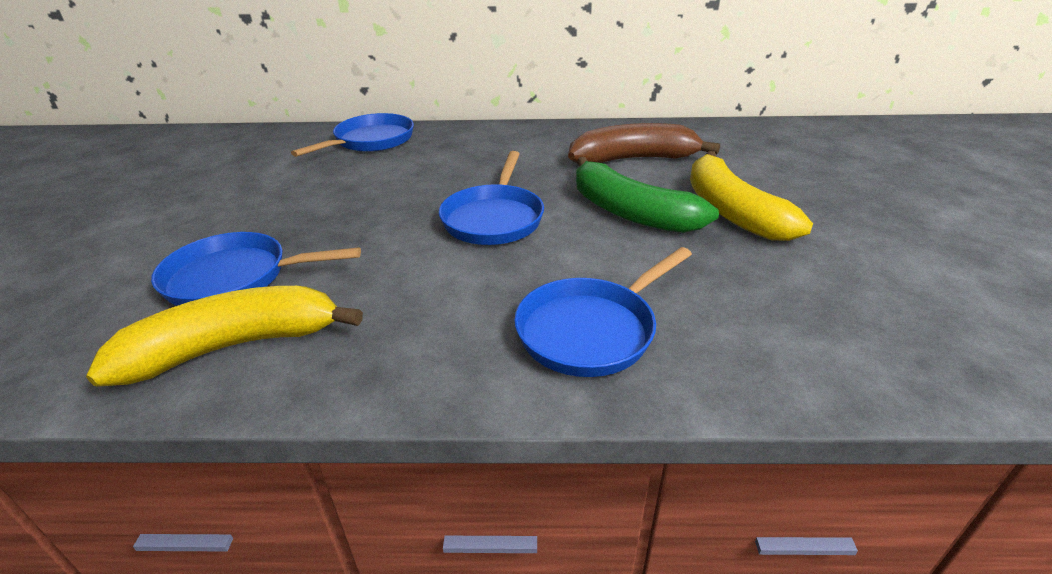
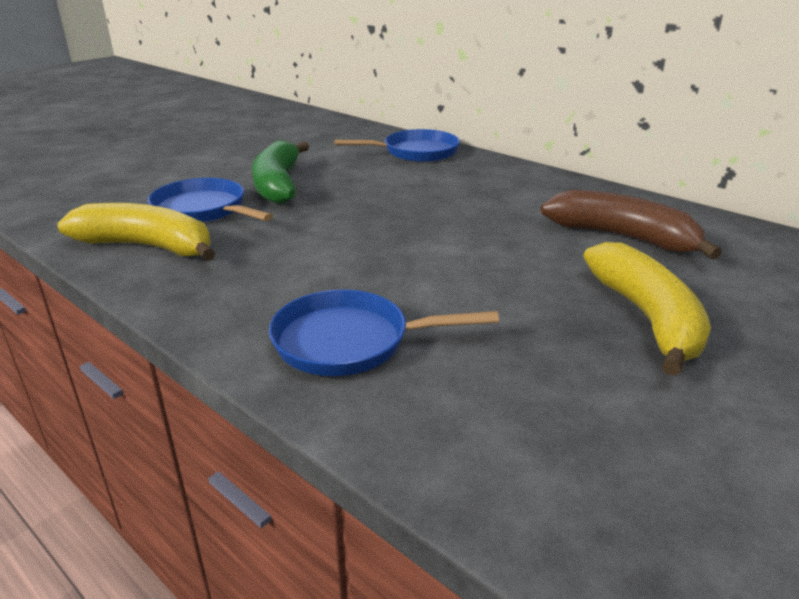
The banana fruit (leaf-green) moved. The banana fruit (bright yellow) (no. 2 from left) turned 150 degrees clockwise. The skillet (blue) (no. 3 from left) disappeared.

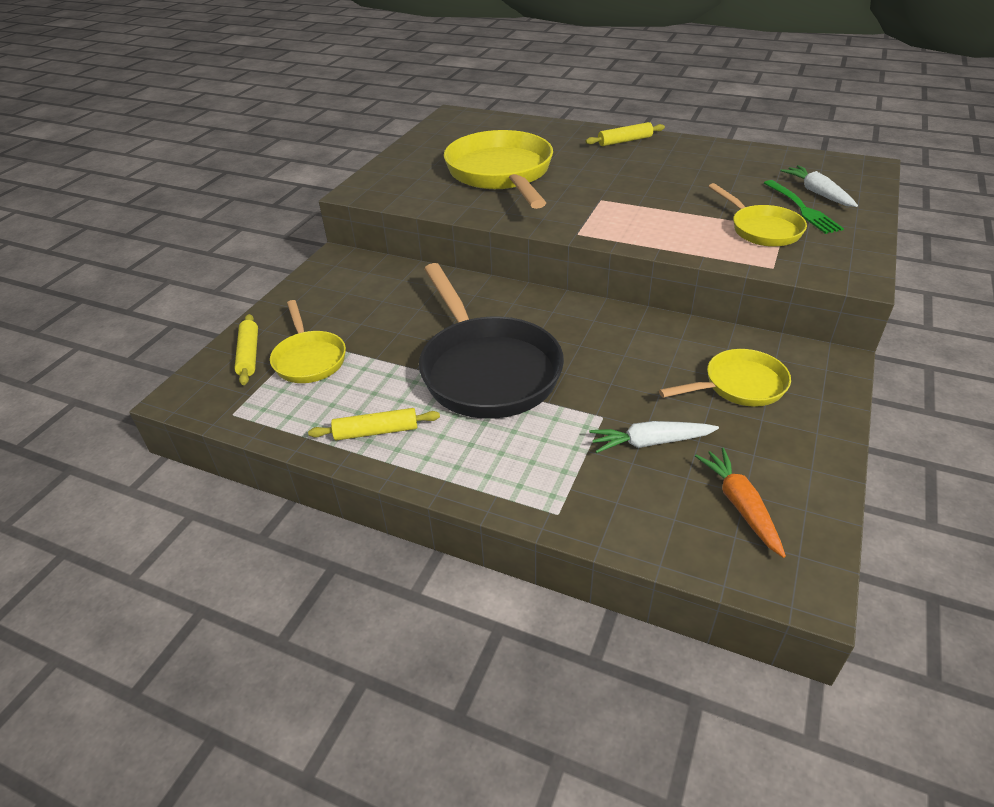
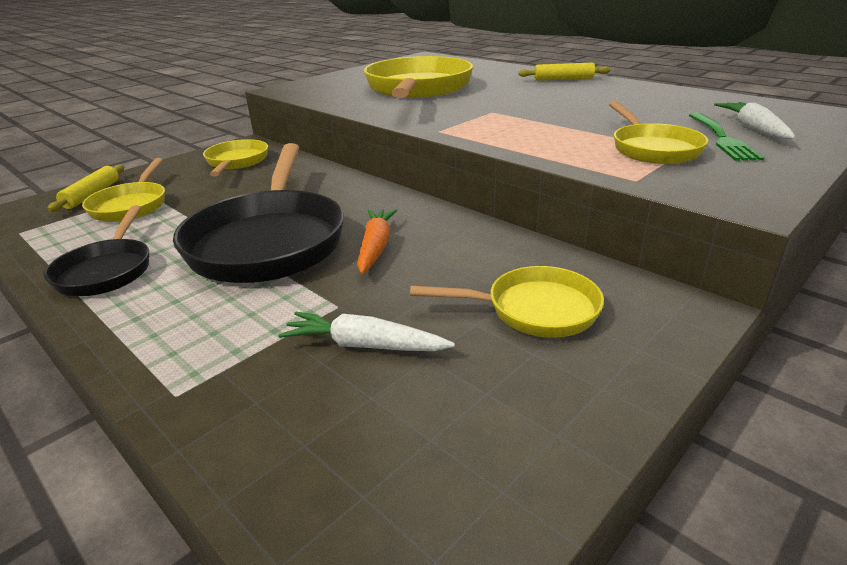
The dough roller (bright yellow) (no. 2 from left) was replaced by the skillet (jet-black) (no. 1 from left). The skillet (bright yellow) (no. 2 from left) appeared. The root vegetable (orange-coloured) moved.

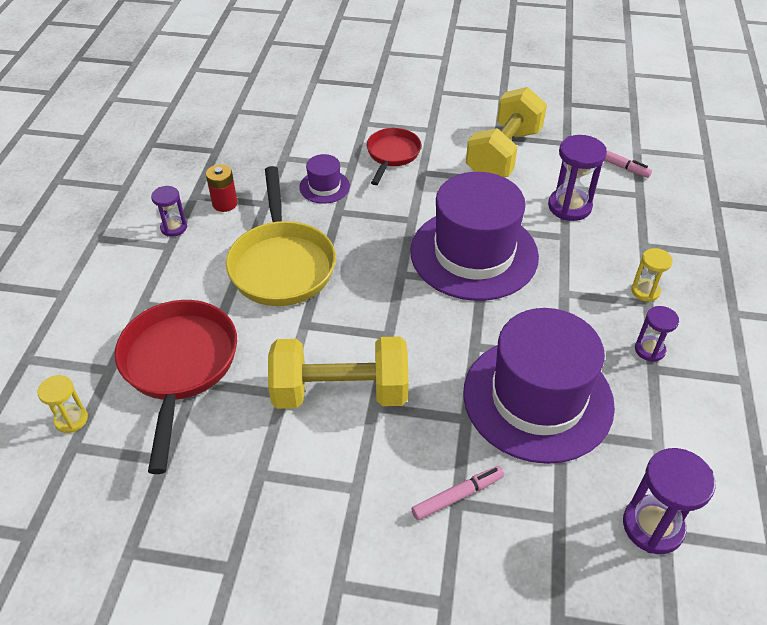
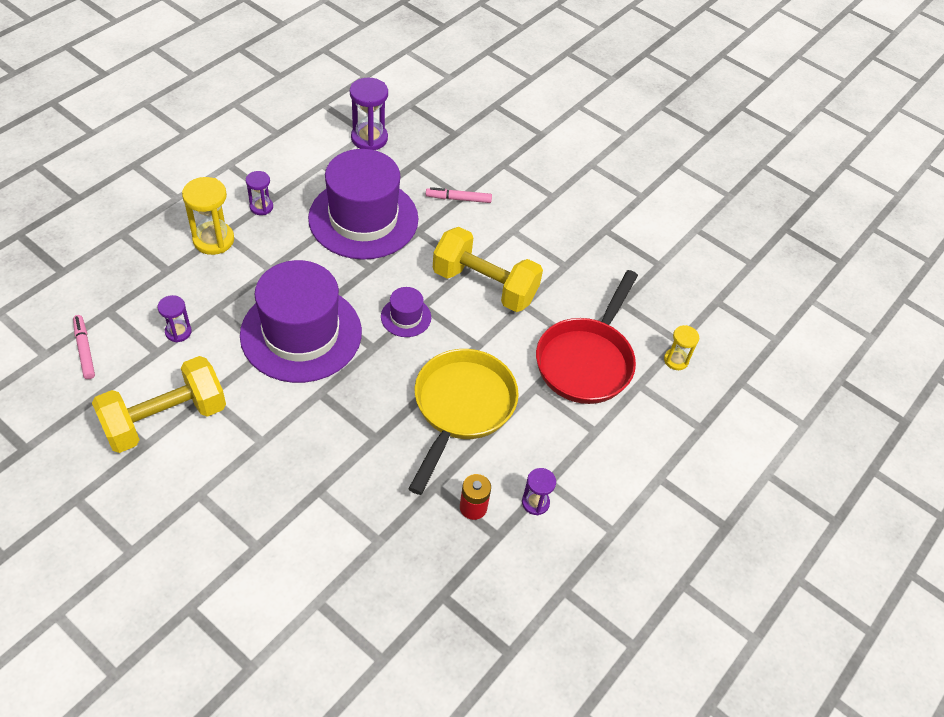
The sand timer (violet) (no. 2 from left in the first image) changed to 0.59 times the size. The sand timer (bright yellow) (no. 2 from left in the first image) changed to 1.69 times the size. The tall hat (violet) (no. 1 from left in the first image) moved. The skillet (scarlet) (no. 2 from left) disappeared.

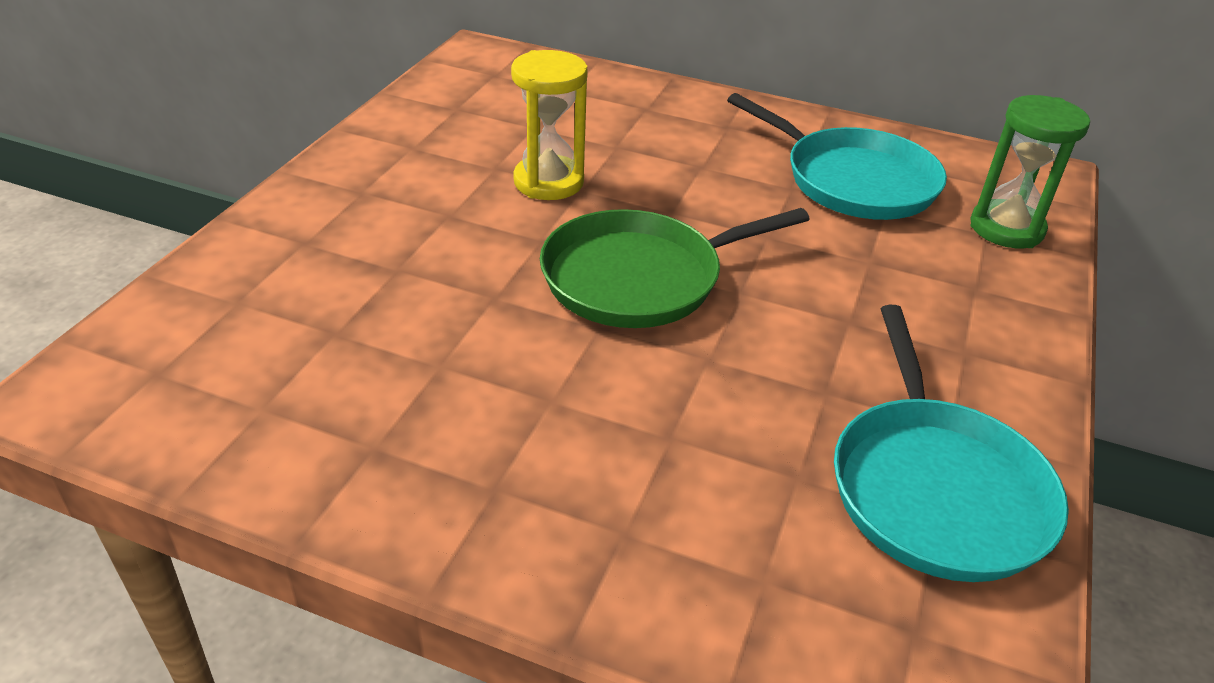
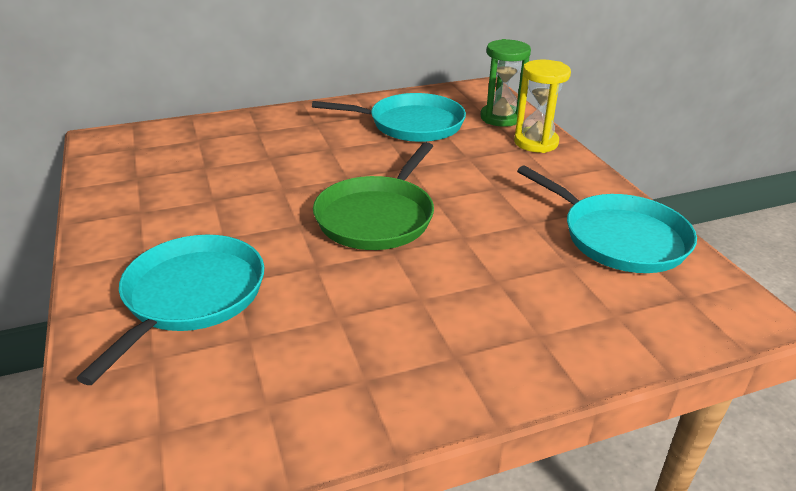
The skillet (teal) (no. 1 from left) appeared. The sand timer (bright yellow) moved.

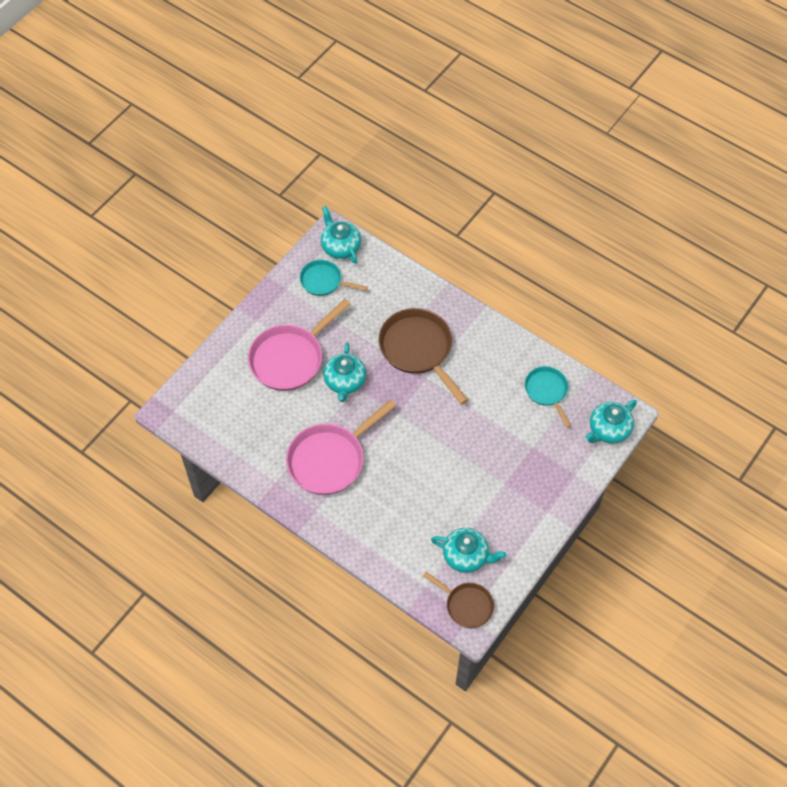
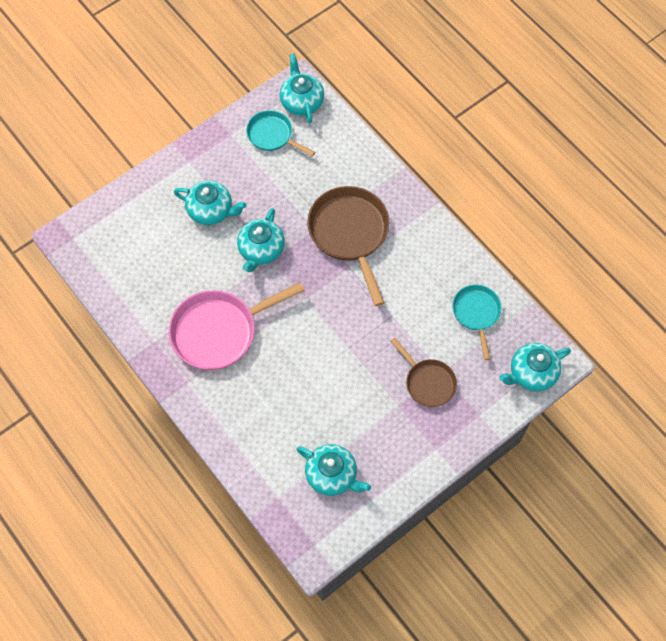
The skillet (rose-pink) (no. 1 from left) was replaced by the china teapot (teal) (no. 1 from left). The skillet (dark brown) (no. 2 from left) moved.

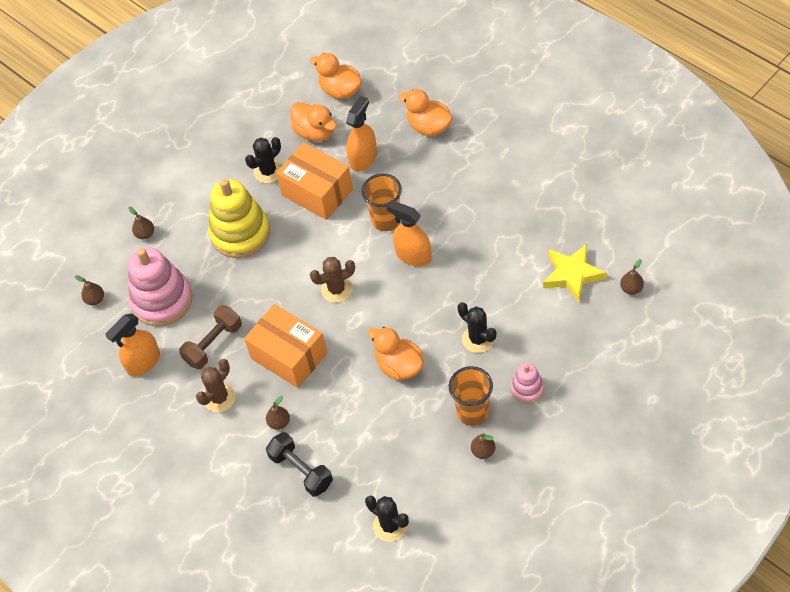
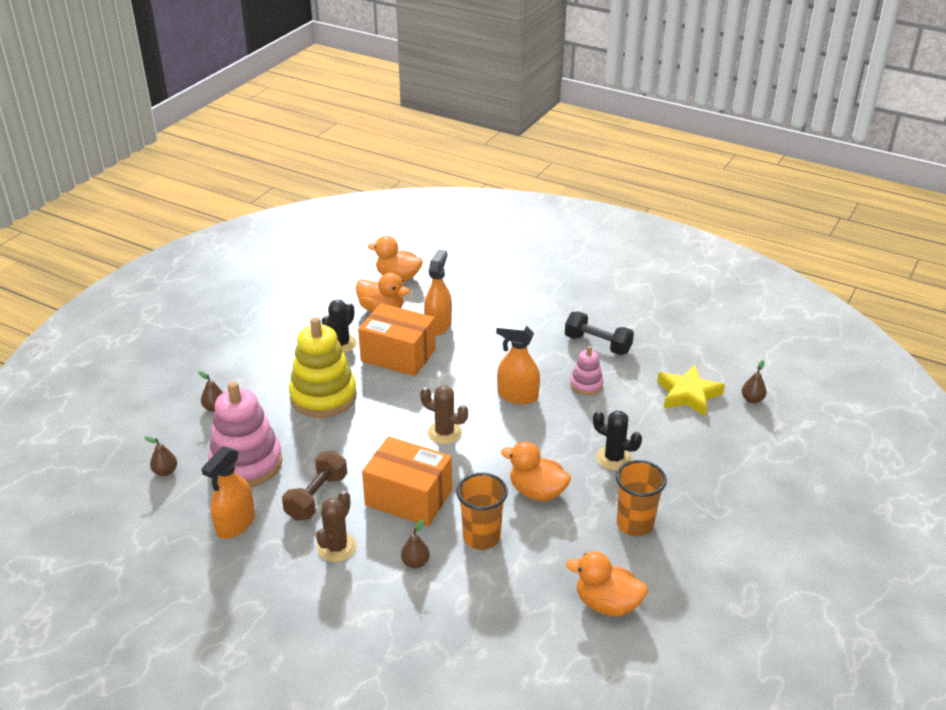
The prickly plant (dark brown) (no. 2 from left) turned 60 degrees clockwise. The tumbler (orange-coloured) (no. 1 from left) moved. The hand weight (jet-black) moved. The toy duck (orange-coloured) (no. 4 from left) moved. The stacking toy (rose-pink) (no. 2 from left) moved. The prickly plant (jet-black) (no. 2 from left) disappeared. The pear (dark brown) (no. 4 from left) disappeared.

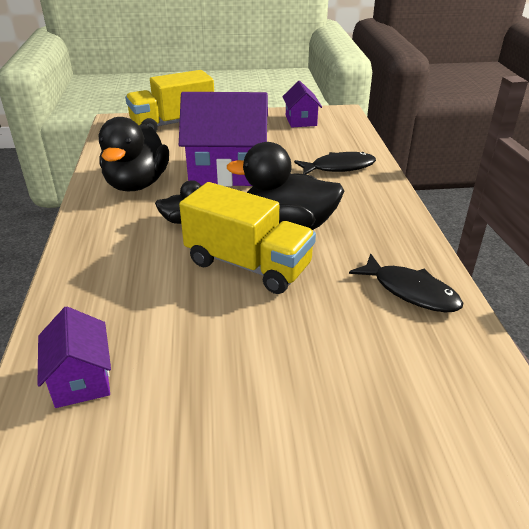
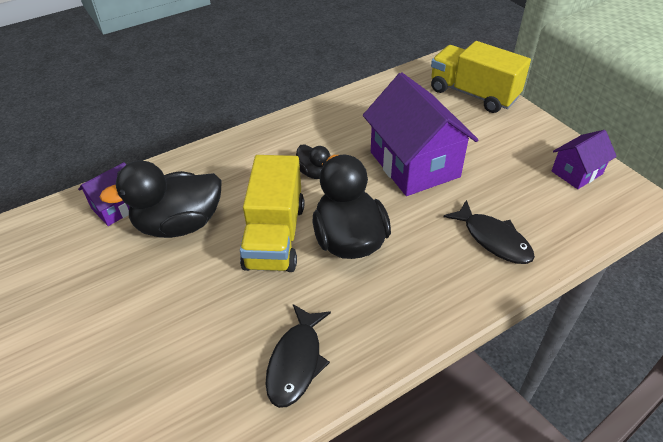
The toy duck (jet-black) (no. 1 from left) moved.

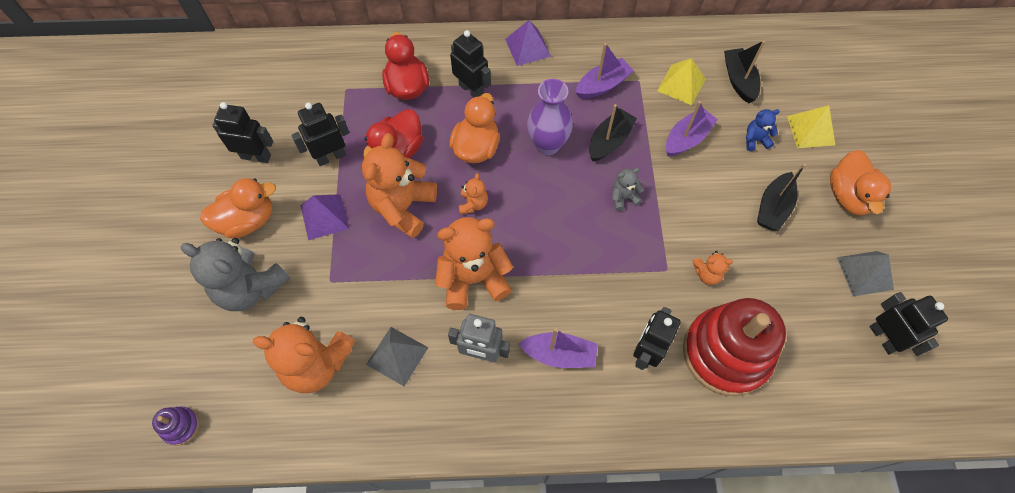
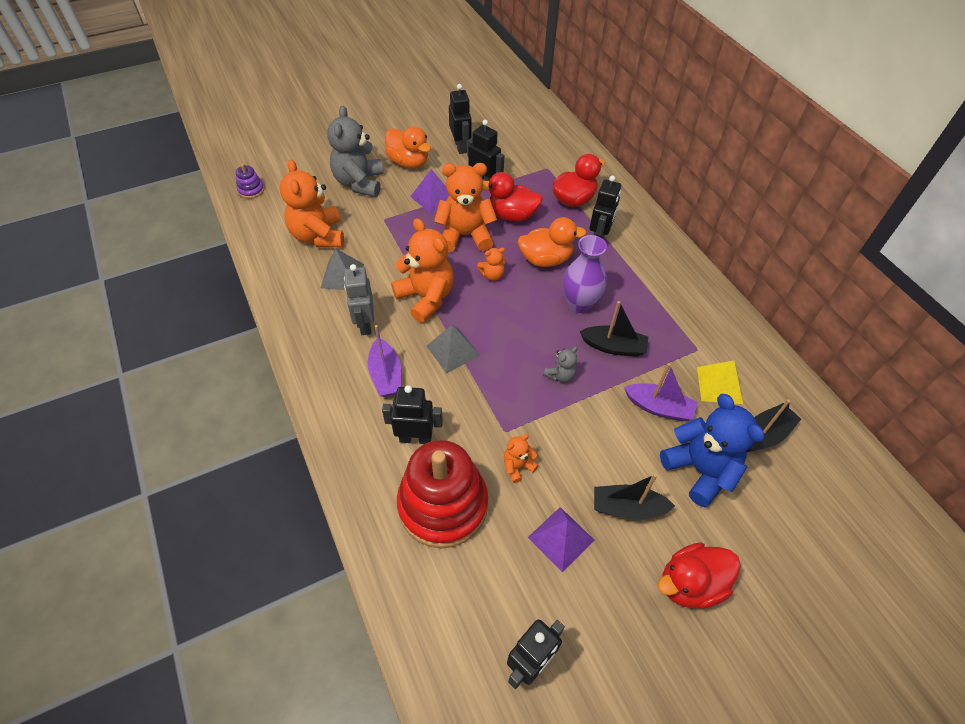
The solid pyramid (ash-grey) (no. 2 from left) moved. The teddy (orange-coloured) (no. 5 from left) turned 75 degrees clockwise. The solid pyramid (violet) (no. 2 from left) moved. The teddy (ash-grey) (no. 2 from left) turned 90 degrees clockwise. The toy duck (orange-coloured) (no. 3 from left) became the toy duck (scarlet) (no. 3 from left). The teddy (blue) changed to 2.14 times the size. The toy boat (violet) (no. 2 from left) disappeared. The solid pyramid (bright yellow) (no. 2 from left) disappeared.

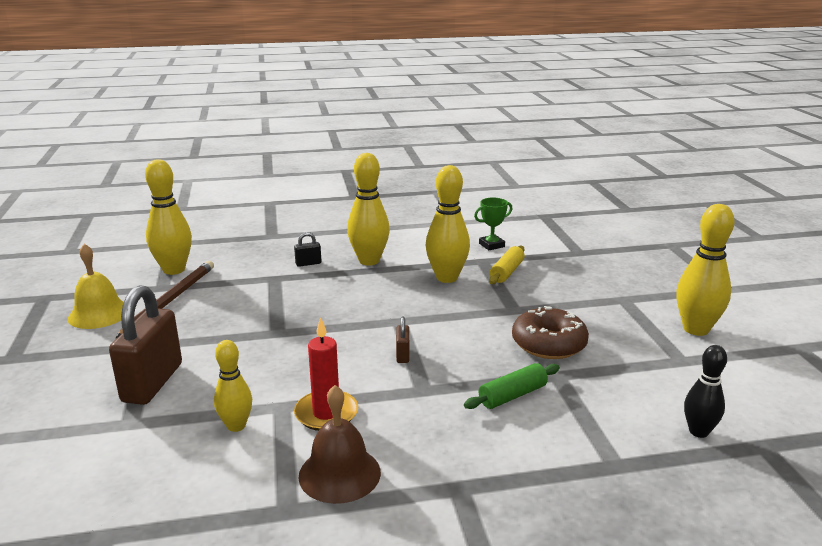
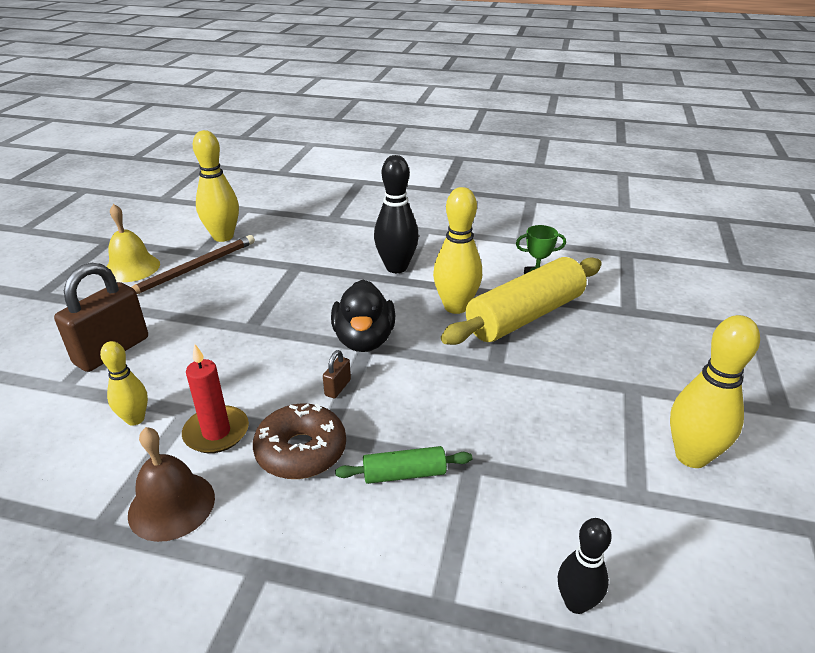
The glazed donut (dark brown) moved. The toy duck (jet-black) appeared. The tenpin (bright yellow) (no. 3 from left) became the tenpin (jet-black) (no. 1 from left). The dough roller (bright yellow) changed to 2.14 times the size. The padlock (jet-black) disappeared.

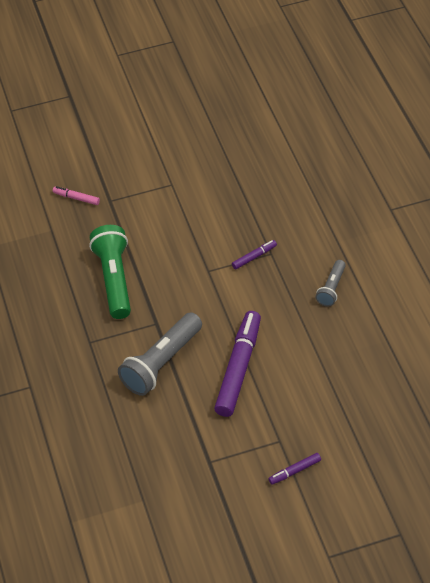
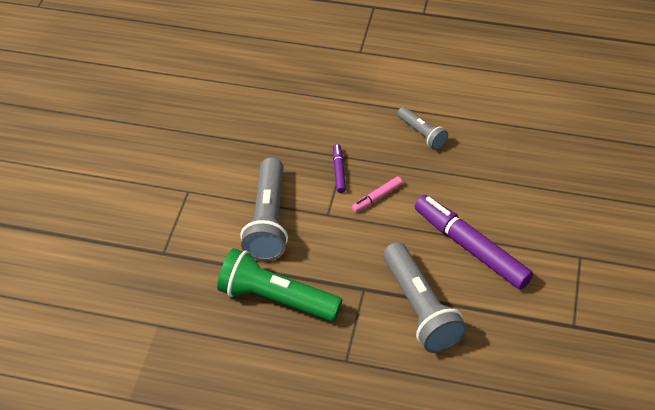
The torch (ash-grey) (no. 1 from left) appeared. The marker (rose-pink) moved. The marker (violet) (no. 3 from left) disappeared.

